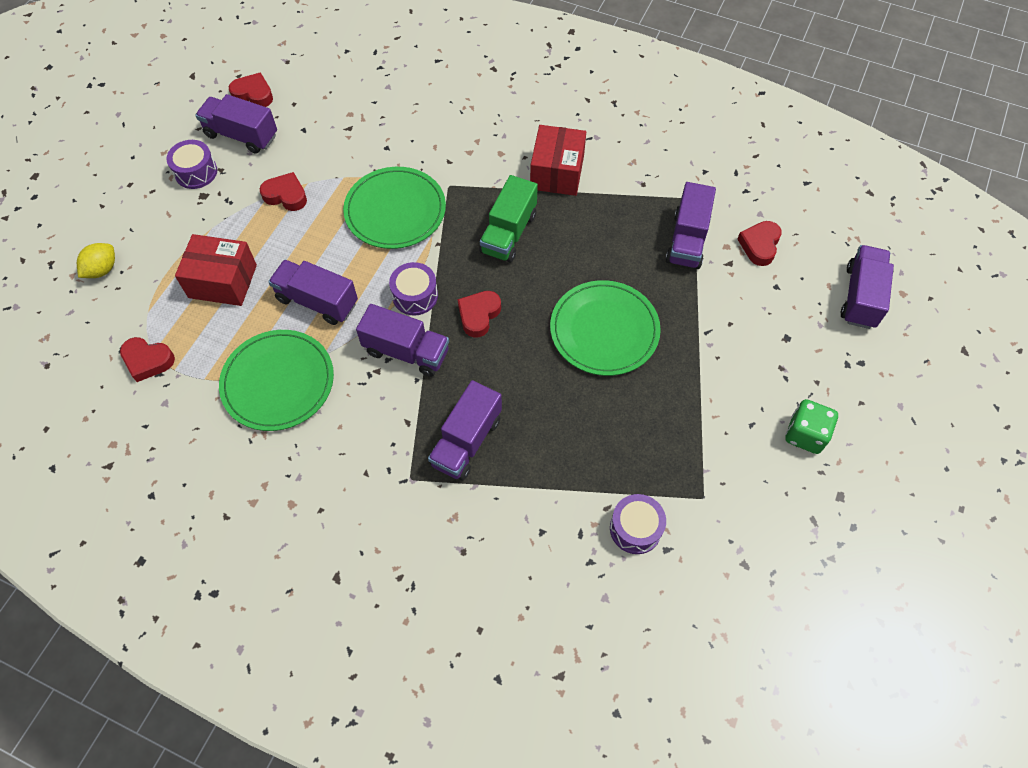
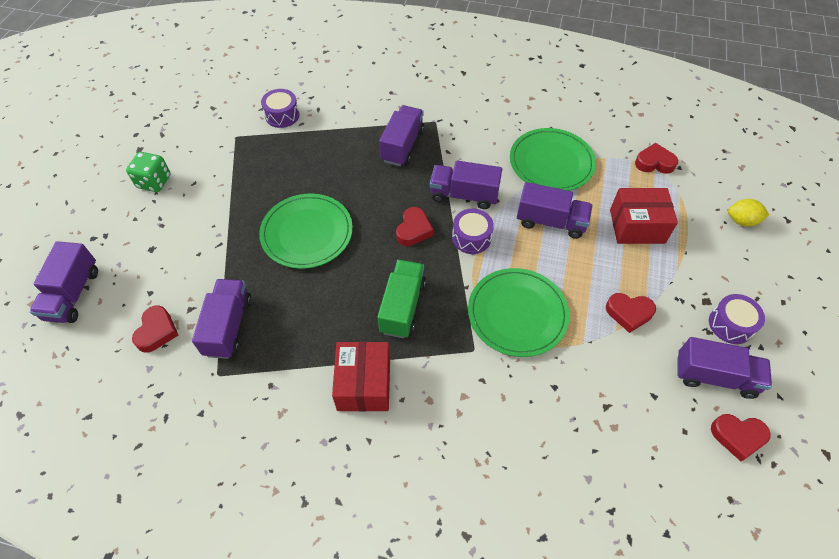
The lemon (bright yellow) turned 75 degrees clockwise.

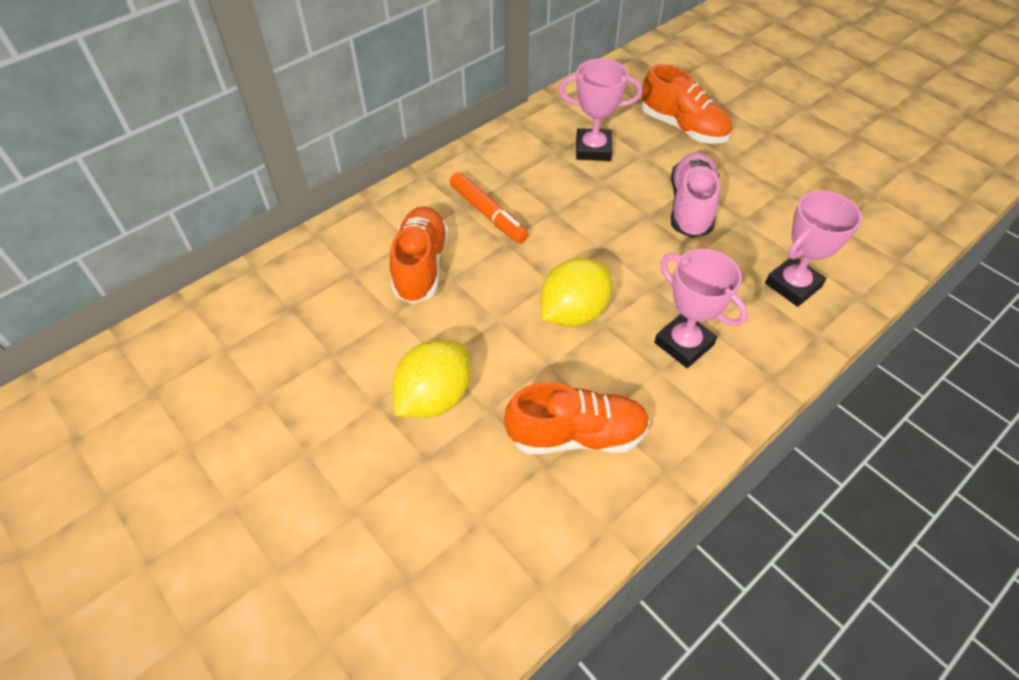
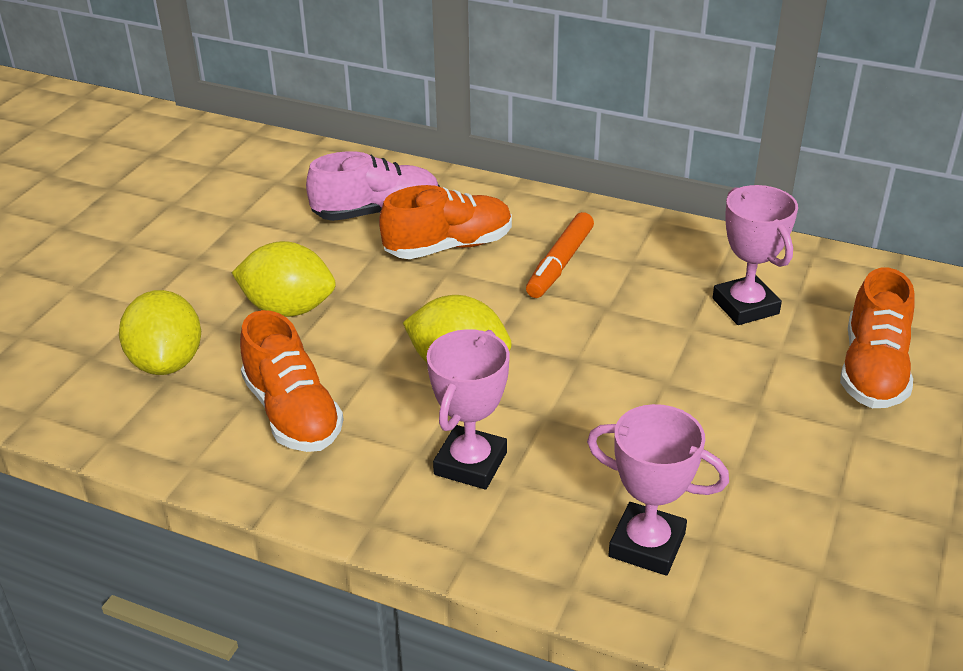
The lemon (bright yellow) (no. 1 from left) appeared. The sneaker (rose-pink) moved.

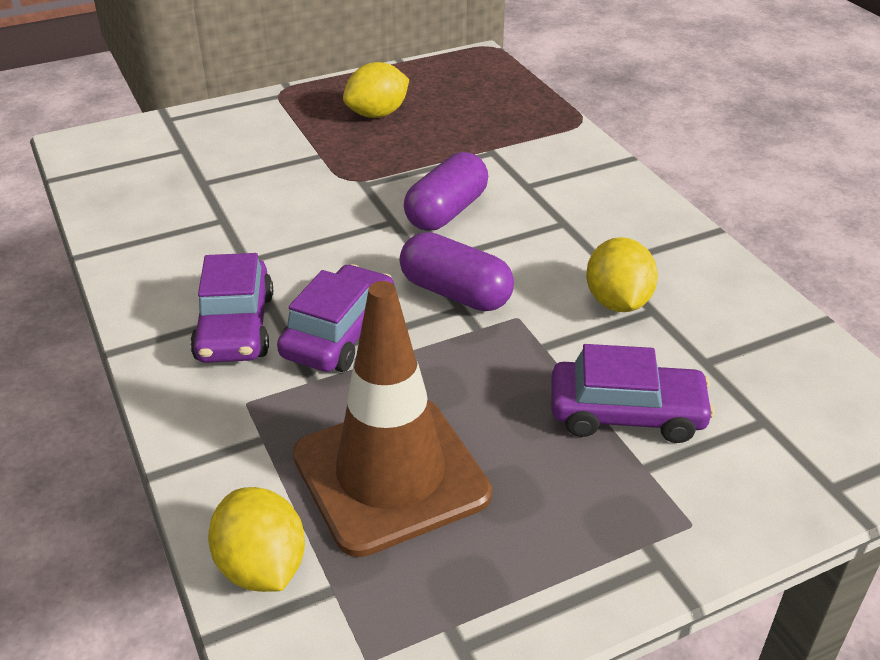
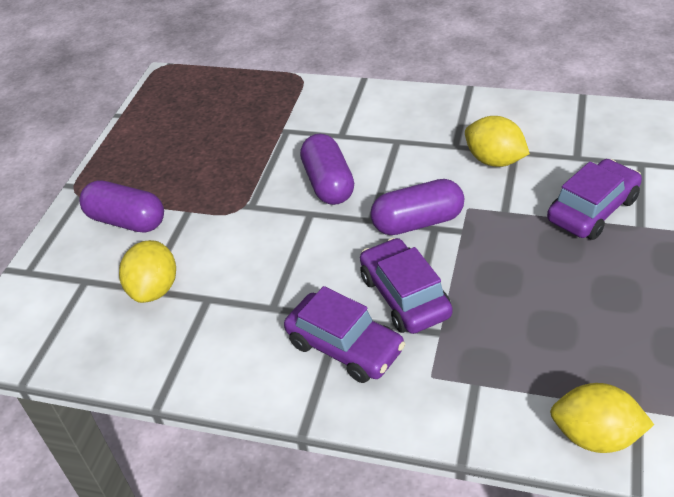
The pill (violet) (no. 1 from left) appeared. The lemon (bright yellow) (no. 2 from left in the first image) moved. The traffic cone (dark brown) disappeared.

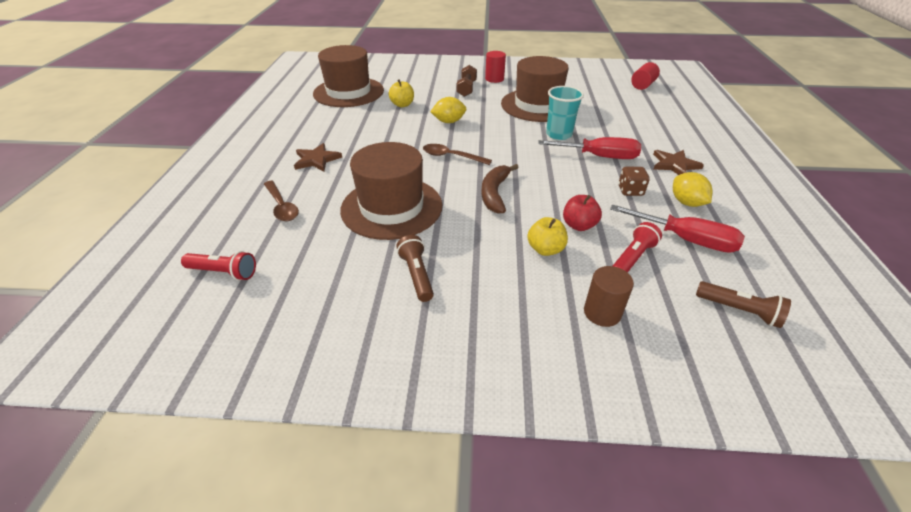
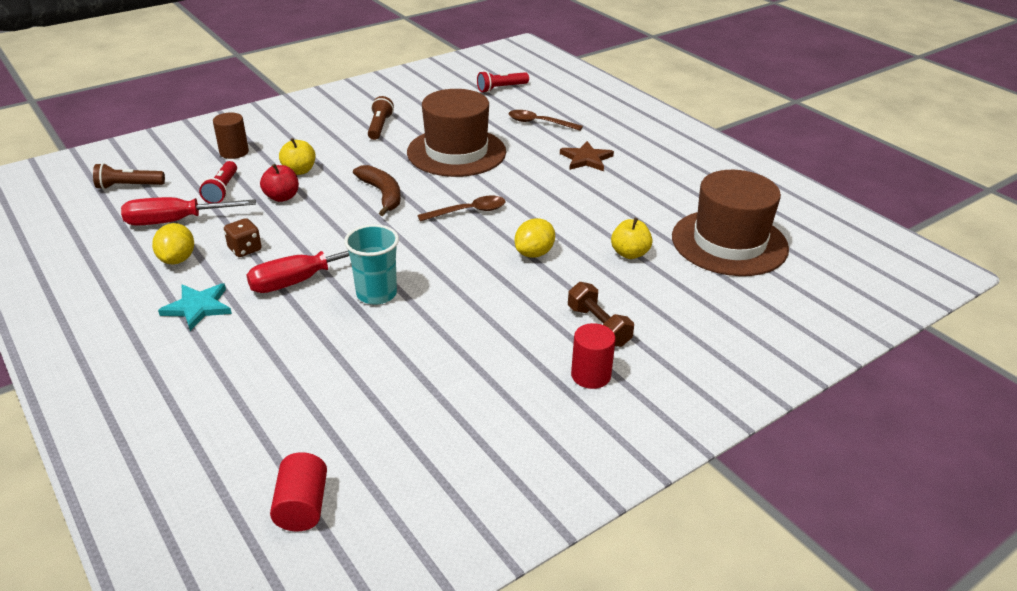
The lemon (bright yellow) (no. 2 from left in the first image) turned 60 degrees clockwise. The five-pointed star (dark brown) (no. 2 from left) became the five-pointed star (teal). The torch (dark brown) (no. 1 from left in the first image) turned 120 degrees counterclockwise. The tall hat (dark brown) (no. 3 from left) disappeared.

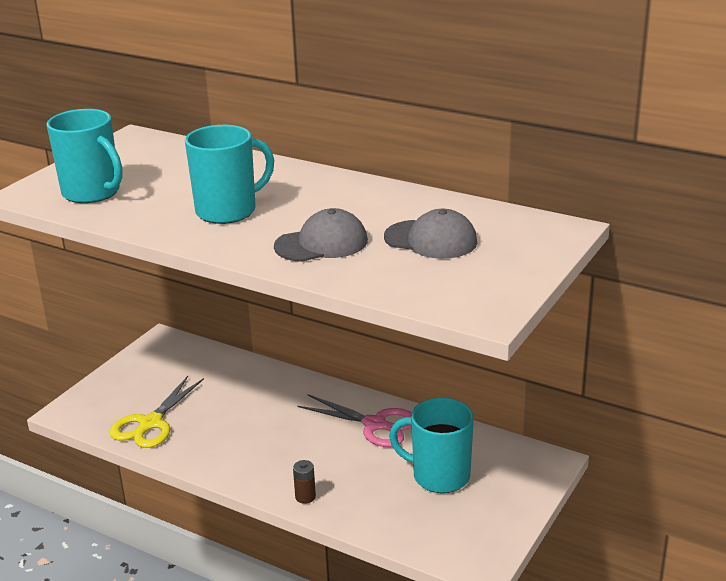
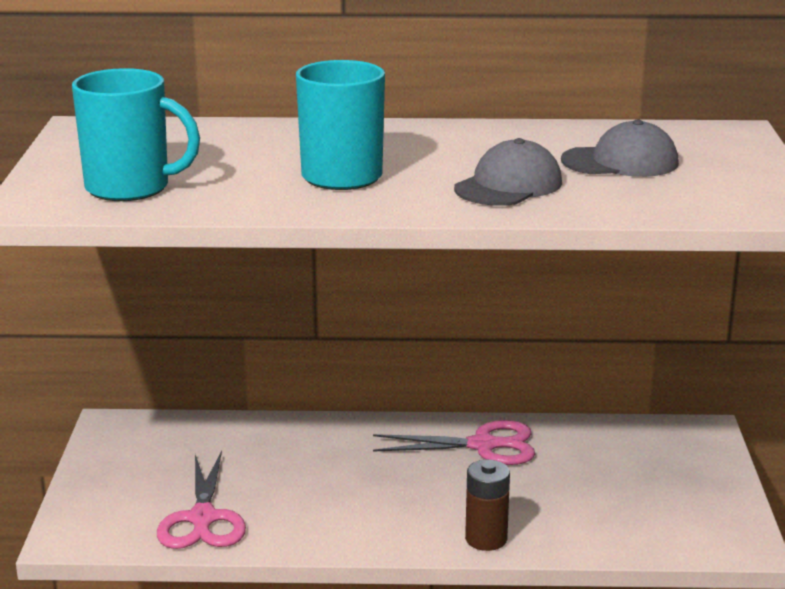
The shears (bright yellow) became the shears (rose-pink) (no. 1 from left). The battery (dark brown) changed to 1.55 times the size. The mug (teal) (no. 3 from left) disappeared.

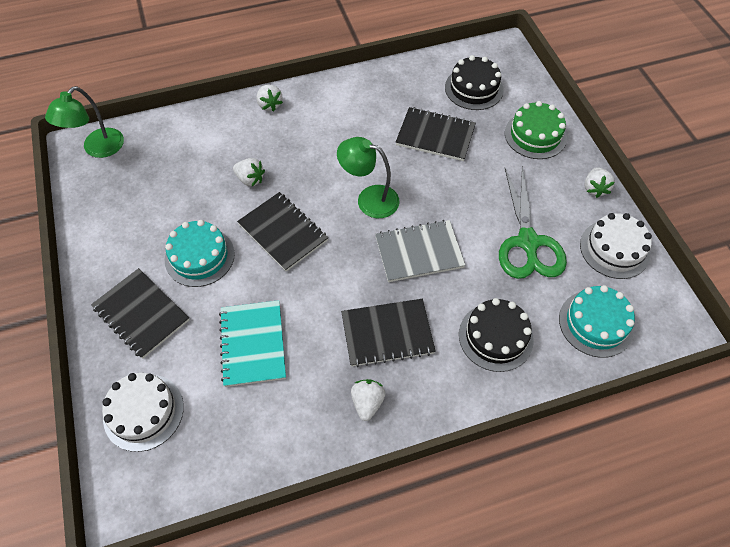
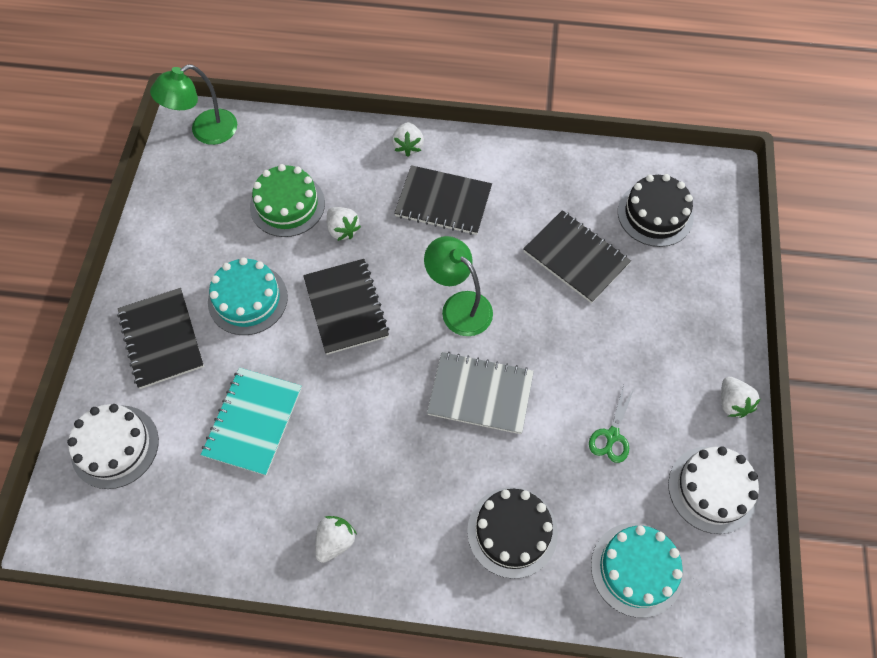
The gateau (leaf-green) moved. The exercise book (jet-black) (no. 3 from left) moved. The shears (leaf-green) changed to 0.49 times the size. The toy strawberry (snow-white) (no. 4 from left) turned 45 degrees counterclockwise.

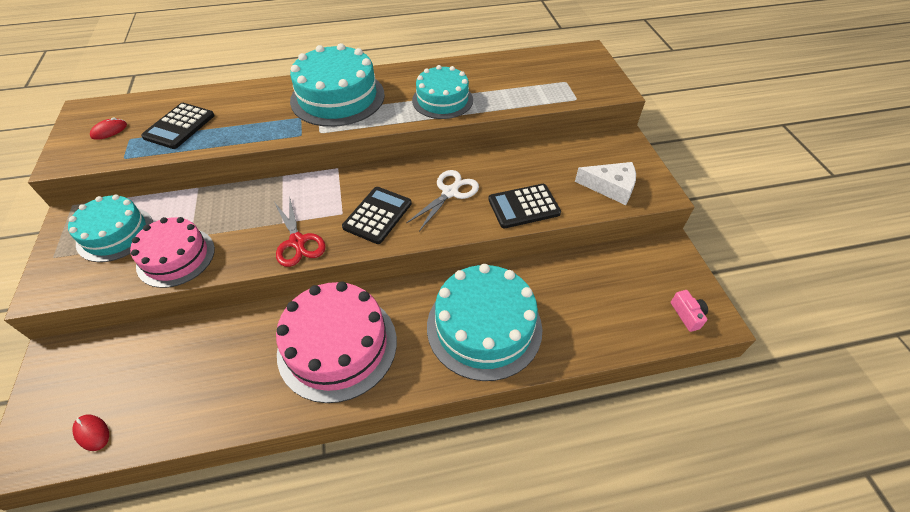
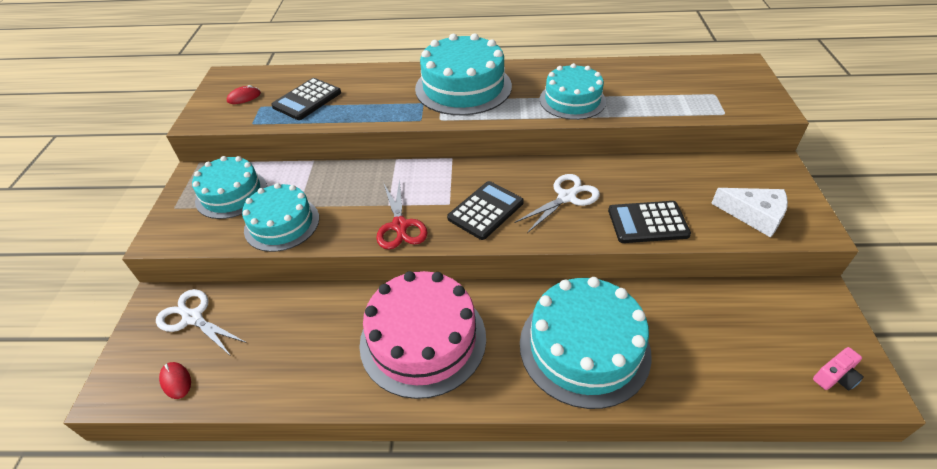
The shears (snow-white) (no. 1 from left) appeared. The gateau (rose-pink) (no. 1 from left) became the gateau (teal) (no. 2 from left). The compact camera (rose-pink) turned 60 degrees clockwise.

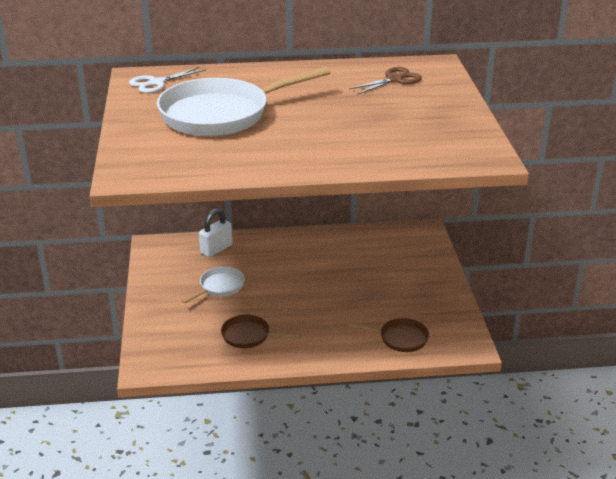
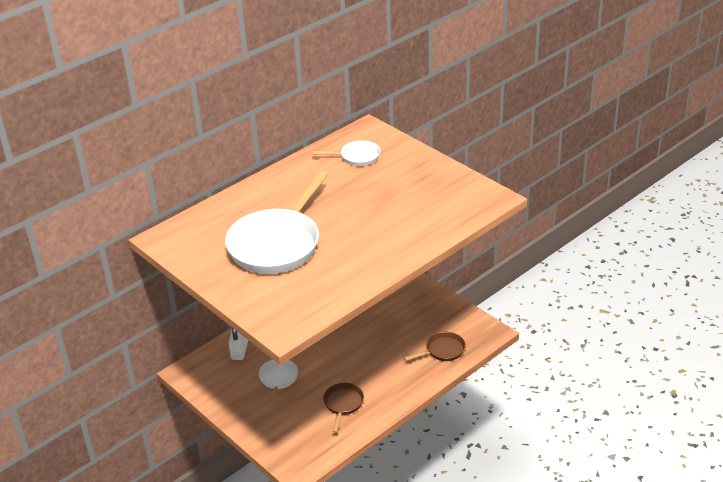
The shears (dark brown) was replaced by the skillet (snow-white) (no. 3 from left). The skillet (dark brown) (no. 1 from left) turned 120 degrees clockwise. The shears (snow-white) disappeared.

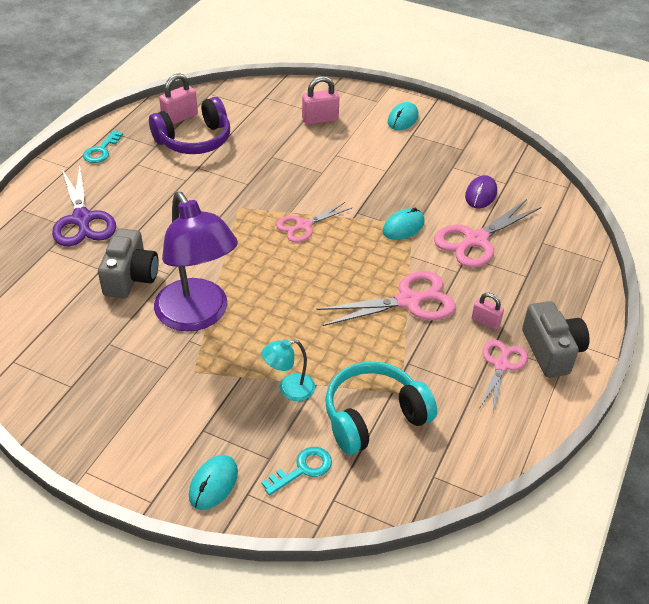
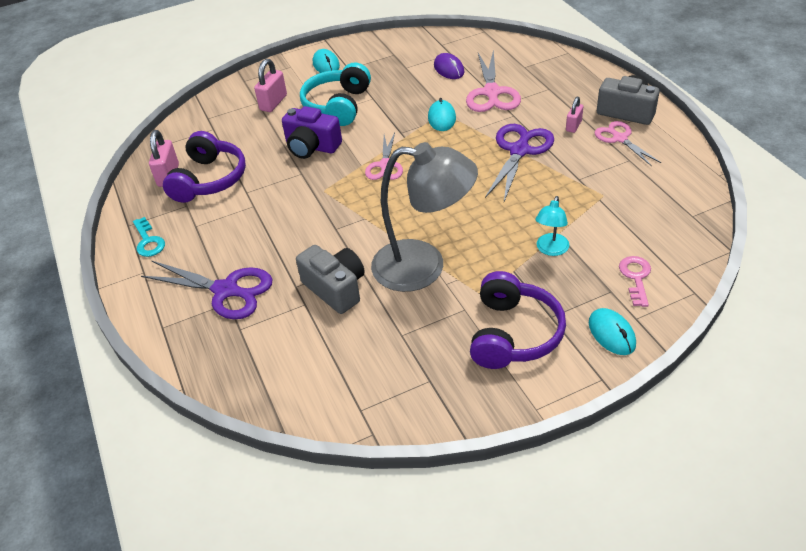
The compact camera (violet) appeared. The headphones (teal) moved. The reading lamp (violet) became the reading lamp (ash-grey). The headphones (violet) (no. 2 from left) appeared. The shears (rose-pink) (no. 2 from left) became the shears (violet) (no. 2 from left). The padlock (rose-pink) (no. 3 from left) turned 45 degrees counterclockwise. The latchkey (teal) (no. 2 from left) became the latchkey (rose-pink).

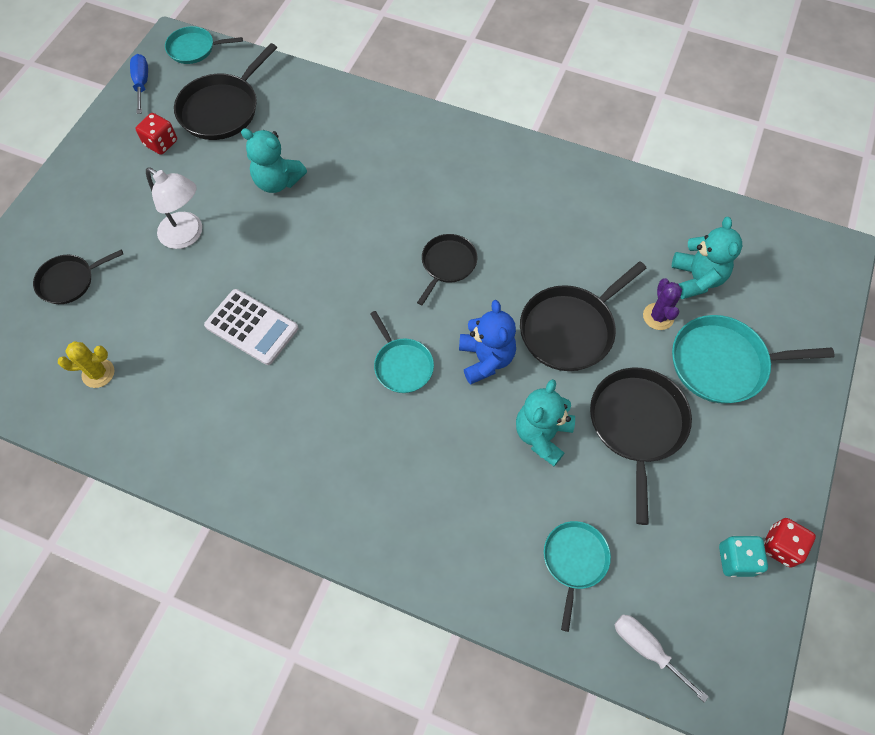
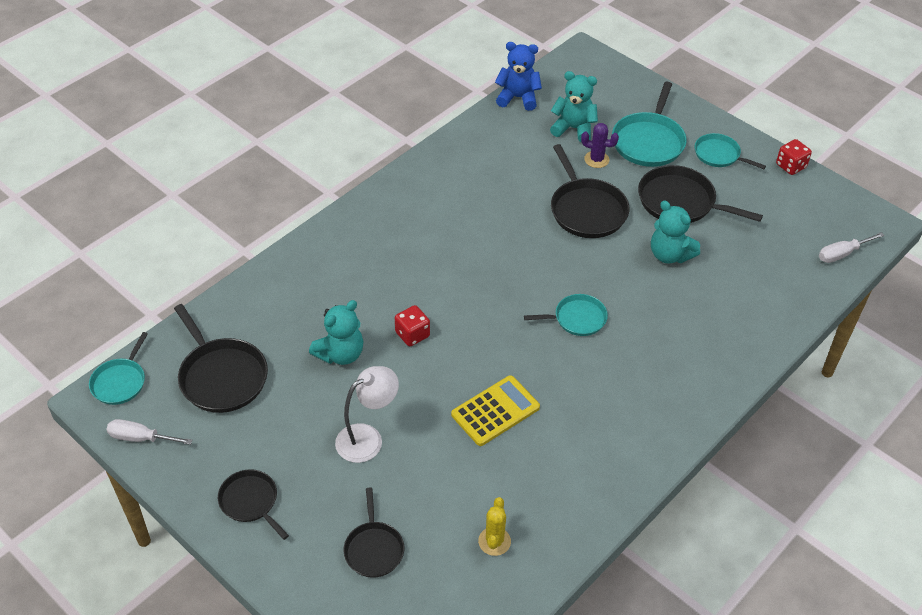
The flat screwdriver (blue) became the flat screwdriver (snow-white) (no. 1 from left). The skillet (jet-black) (no. 3 from left in the first image) moved. The die (scarlet) (no. 1 from left) moved. The calculator (snow-white) became the calculator (bright yellow). The teddy (blue) moved. The skillet (teal) (no. 3 from left in the first image) moved. The die (teal) disappeared.

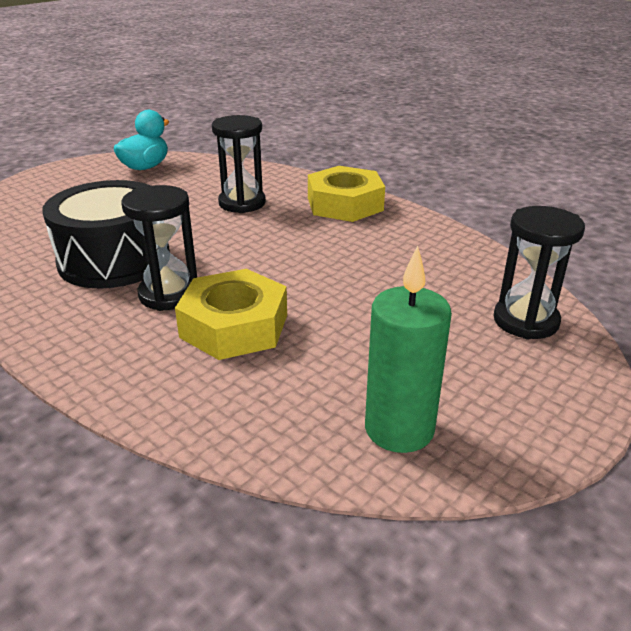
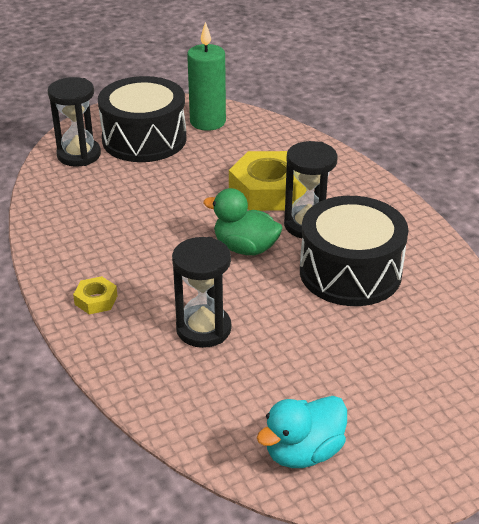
The nut (bright yellow) (no. 2 from left in the first image) changed to 0.47 times the size. The toy drum (jet-black) (no. 1 from left) appeared. The toy duck (leaf-green) appeared.

